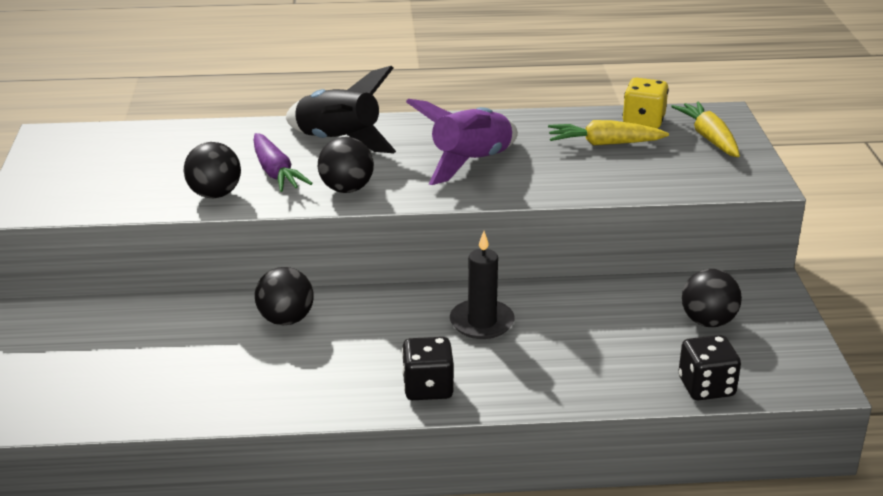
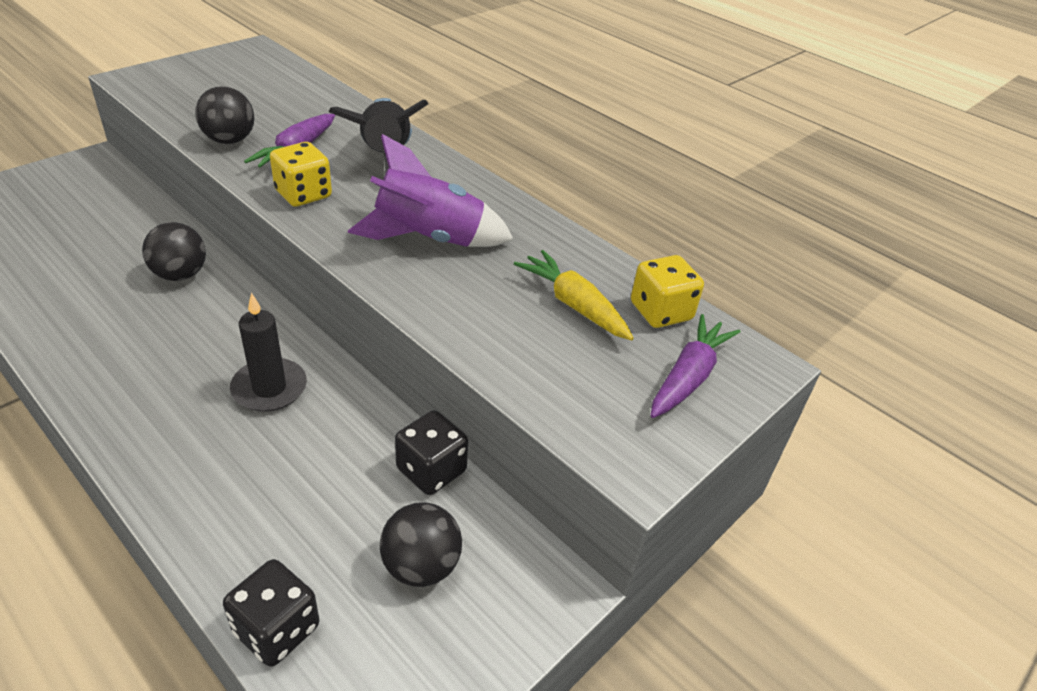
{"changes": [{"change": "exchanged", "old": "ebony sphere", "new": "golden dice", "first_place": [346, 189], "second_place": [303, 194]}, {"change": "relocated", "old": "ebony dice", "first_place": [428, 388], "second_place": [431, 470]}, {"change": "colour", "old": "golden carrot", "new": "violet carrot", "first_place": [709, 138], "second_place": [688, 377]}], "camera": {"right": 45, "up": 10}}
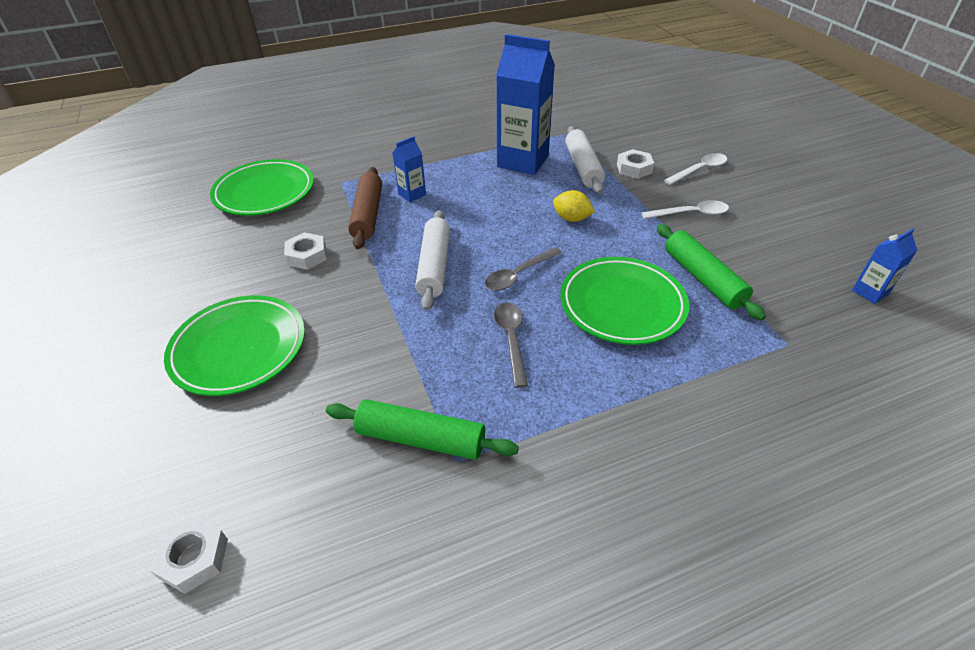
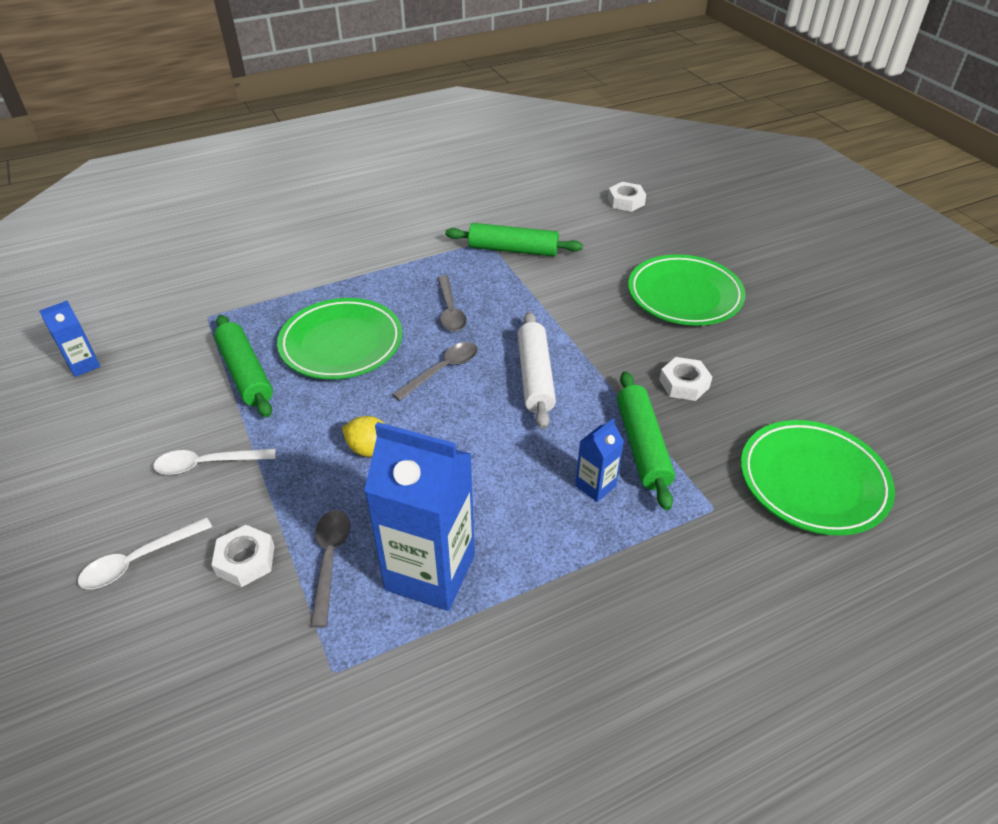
{"changes": [{"change": "exchanged", "old": "white rolling pin", "new": "grey teaspoon", "first_place": [583, 167], "second_place": [330, 560]}, {"change": "colour", "old": "russet rolling pin", "new": "green rolling pin", "first_place": [368, 214], "second_place": [642, 446]}], "camera": {"right": 175, "up": 0}}
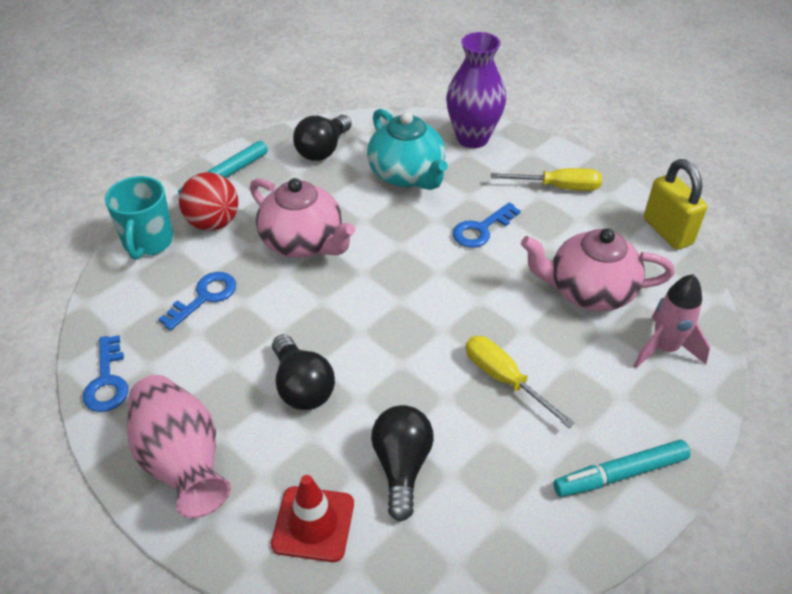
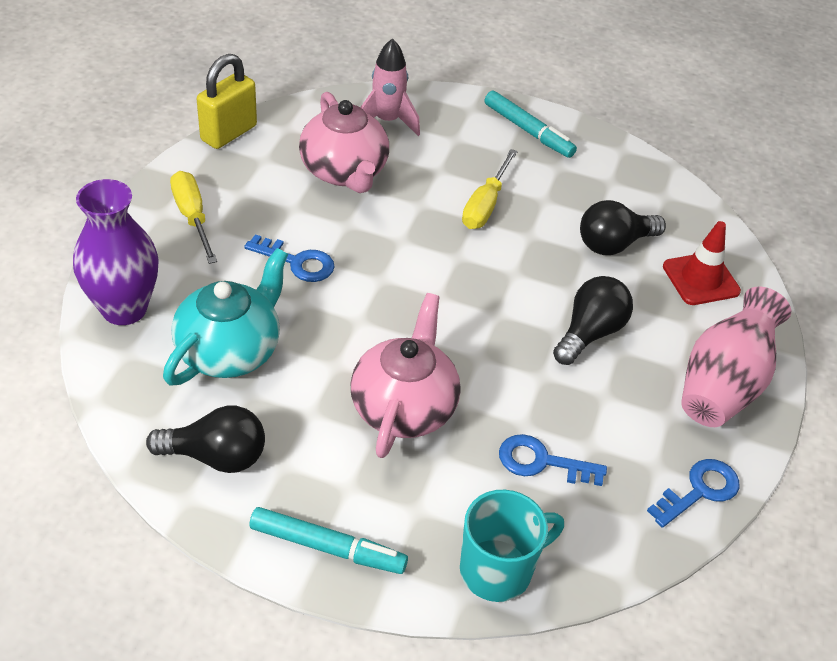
{"changes": [{"change": "missing", "old": "scarlet sphere", "first_place": [213, 223]}], "camera": {"right": -120, "up": 0}}
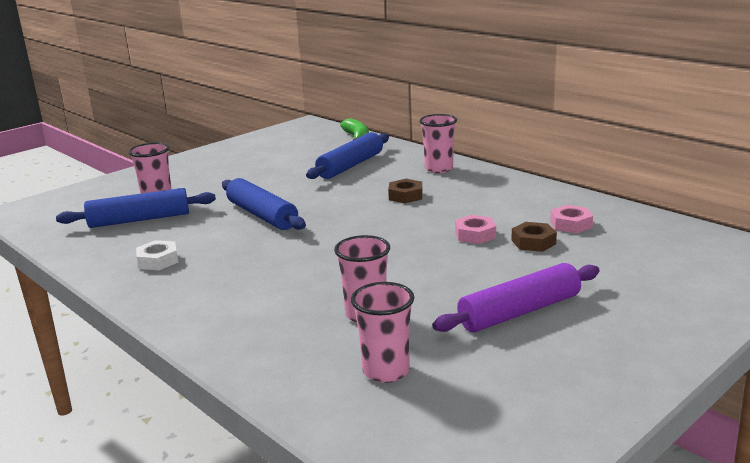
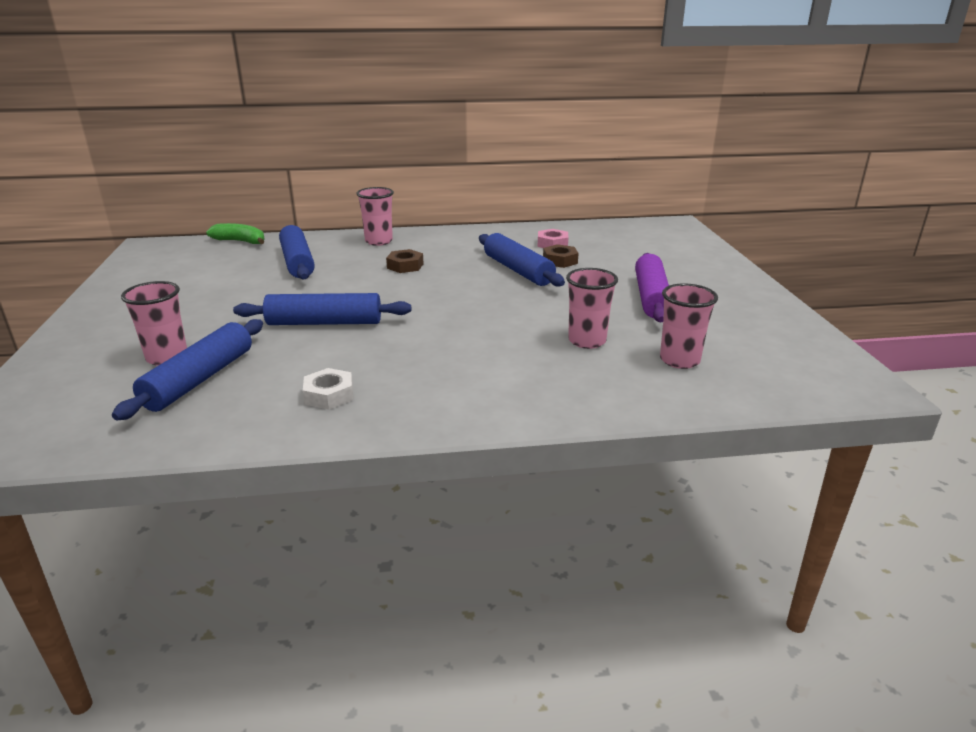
{"changes": [{"change": "exchanged", "old": "rose-pink nut", "new": "royal blue rolling pin", "first_place": [475, 235], "second_place": [518, 270]}], "camera": {"right": -55, "up": 5}}
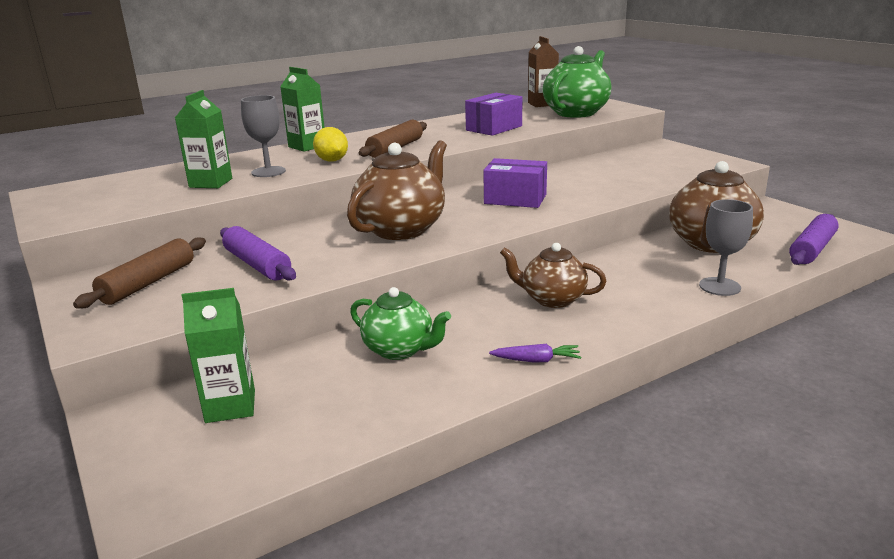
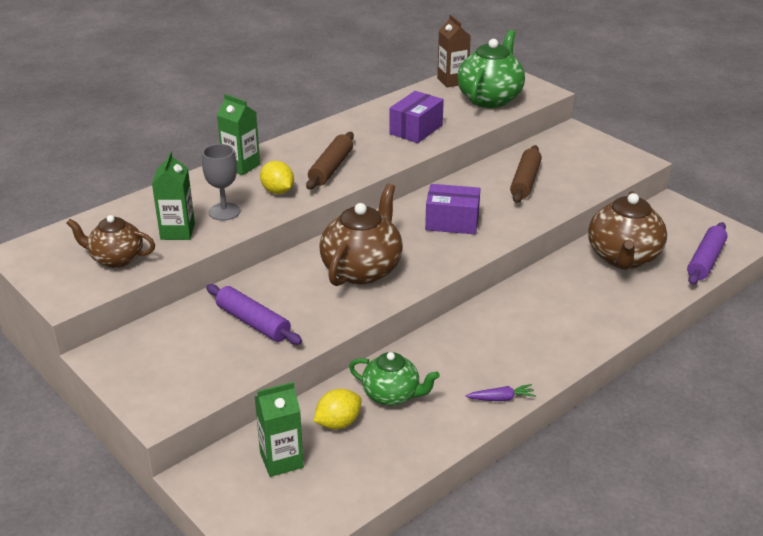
{"changes": [{"change": "relocated", "old": "russet china teapot", "first_place": [552, 299], "second_place": [116, 259]}, {"change": "appeared", "new": "golden toy lemon", "second_place": [338, 423]}, {"change": "relocated", "old": "russet rolling pin", "first_place": [148, 283], "second_place": [525, 181]}, {"change": "missing", "old": "grey goblet", "first_place": [719, 286]}], "camera": {"right": -10, "up": 10}}
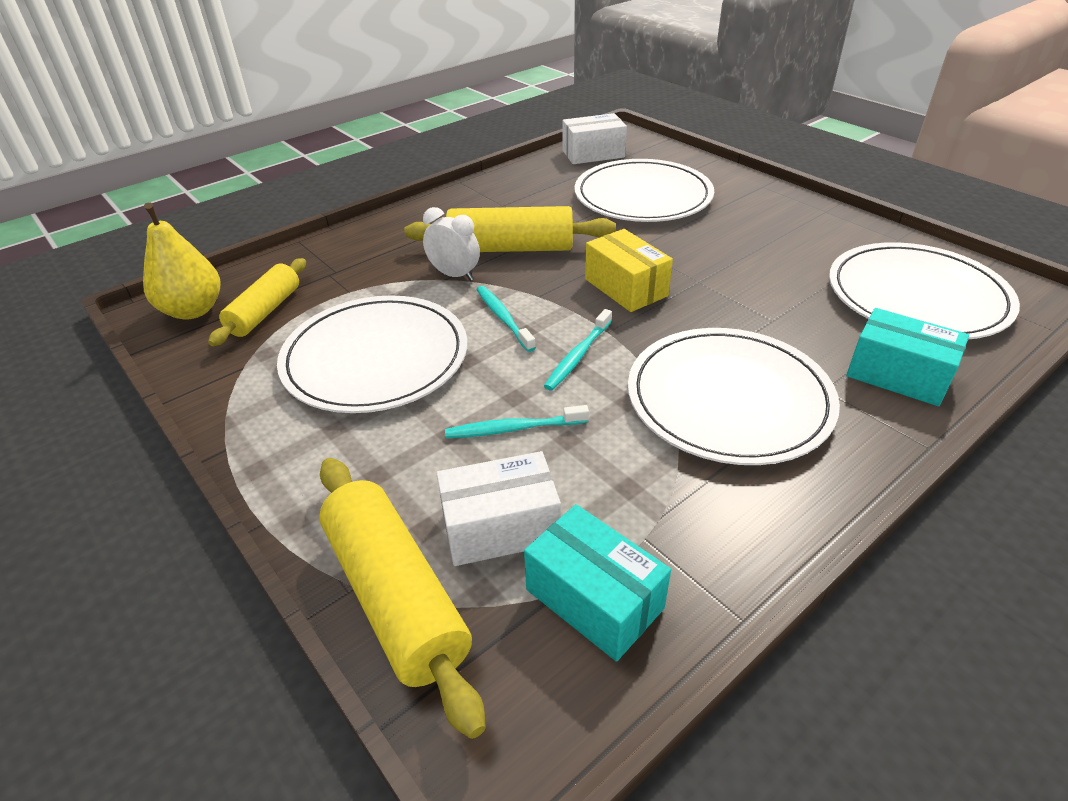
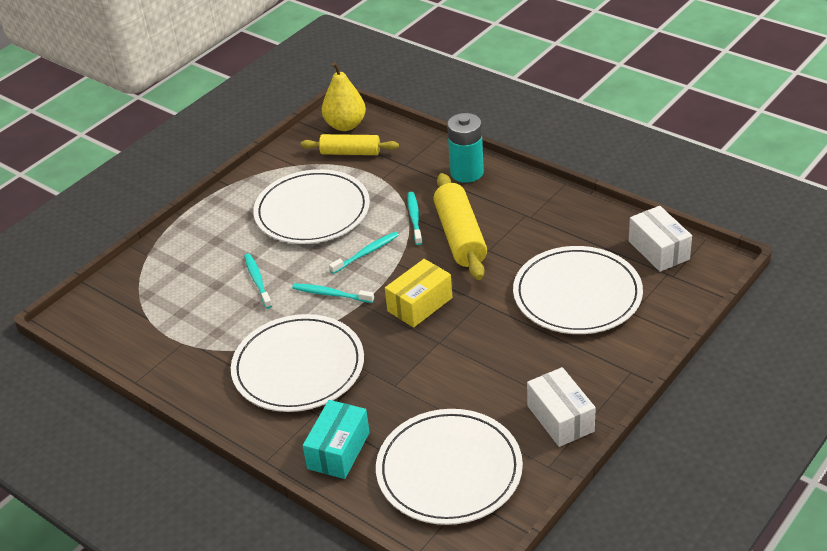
{"changes": [{"change": "exchanged", "old": "white bedside clock", "new": "aqua tooth brush", "first_place": [454, 275], "second_place": [414, 218]}, {"change": "appeared", "new": "aqua power cell", "second_place": [467, 173]}, {"change": "relocated", "old": "white package", "first_place": [500, 527], "second_place": [560, 418]}, {"change": "missing", "old": "golden rolling pin", "first_place": [396, 595]}, {"change": "missing", "old": "aqua package", "first_place": [594, 599]}], "camera": {"right": 80, "up": 0}}
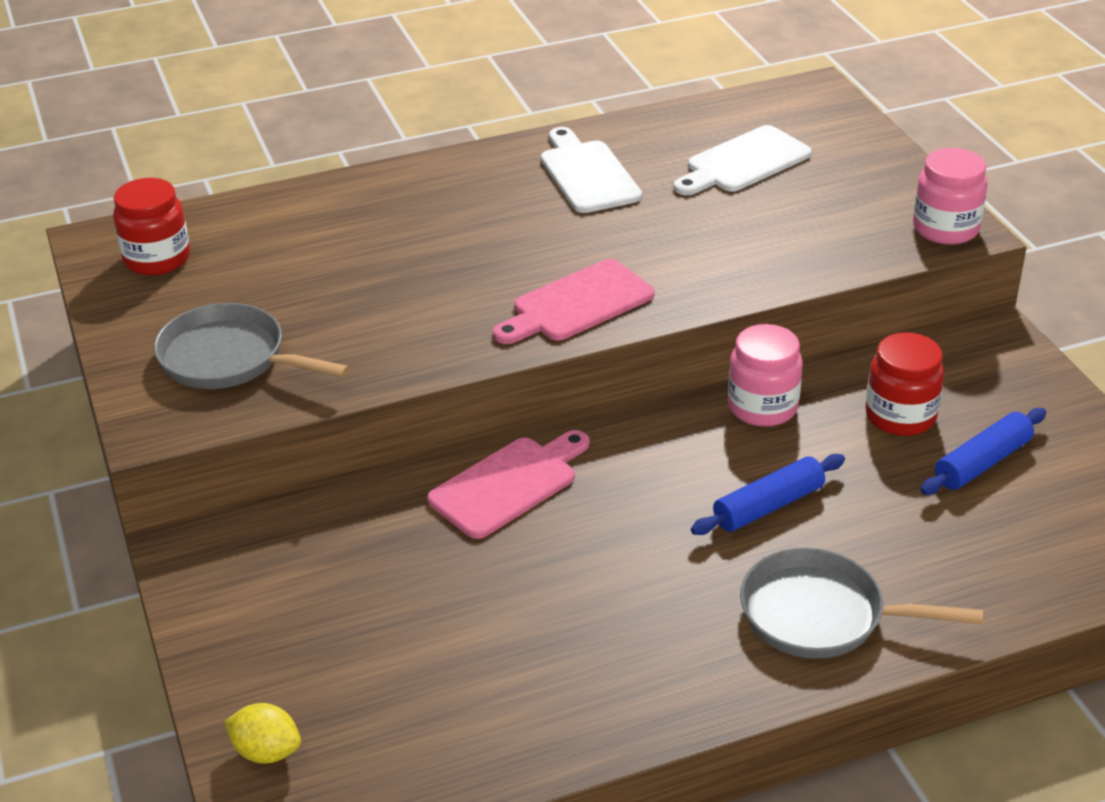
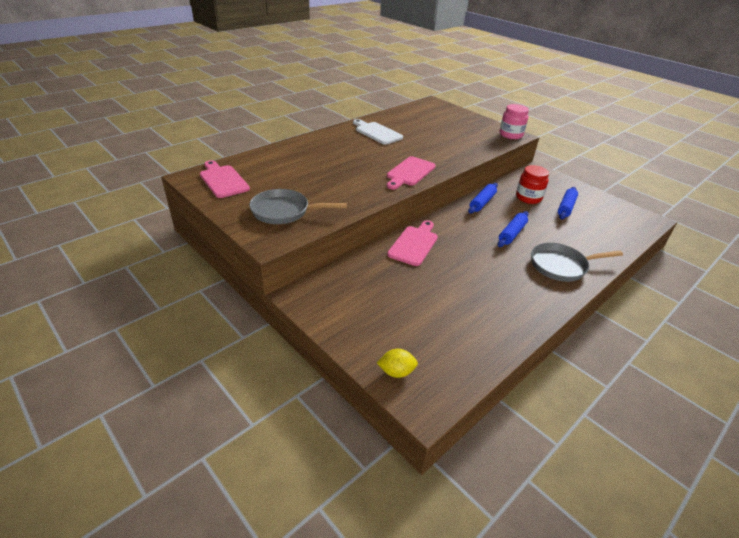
{"changes": [{"change": "exchanged", "old": "scarlet jam jar", "new": "rose-pink cutting board", "first_place": [157, 259], "second_place": [223, 180]}, {"change": "exchanged", "old": "rose-pink jam jar", "new": "royal blue rolling pin", "first_place": [762, 407], "second_place": [482, 202]}, {"change": "missing", "old": "white cutting board", "first_place": [743, 162]}], "camera": {"right": -25, "up": 0}}
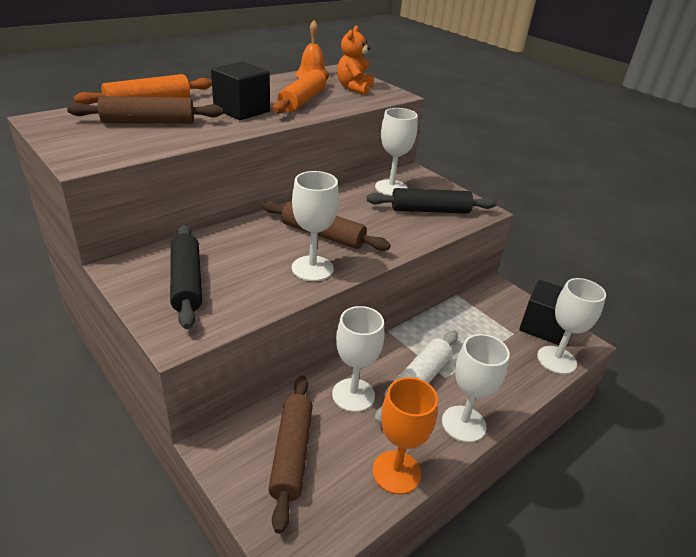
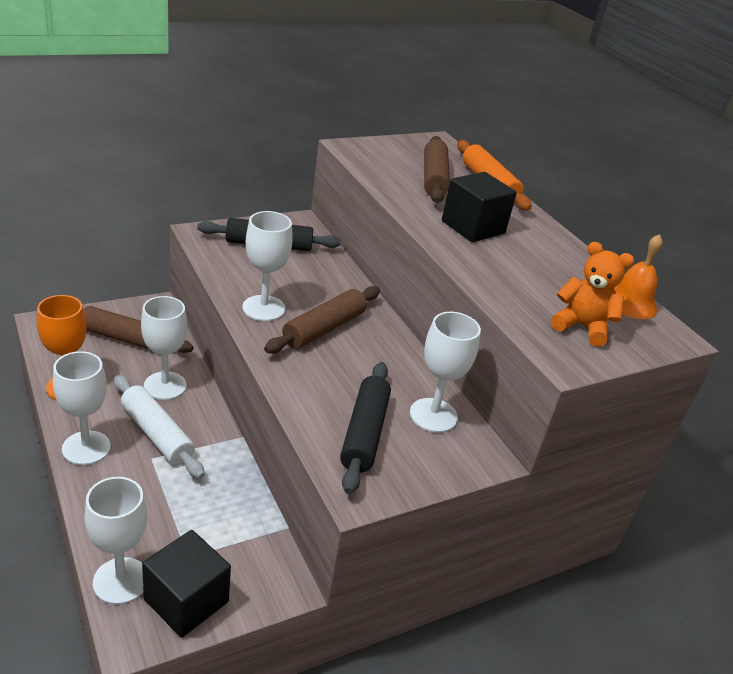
{"changes": [{"change": "missing", "old": "bright orange rolling pin", "first_place": [302, 100]}], "camera": {"right": 100, "up": 0}}
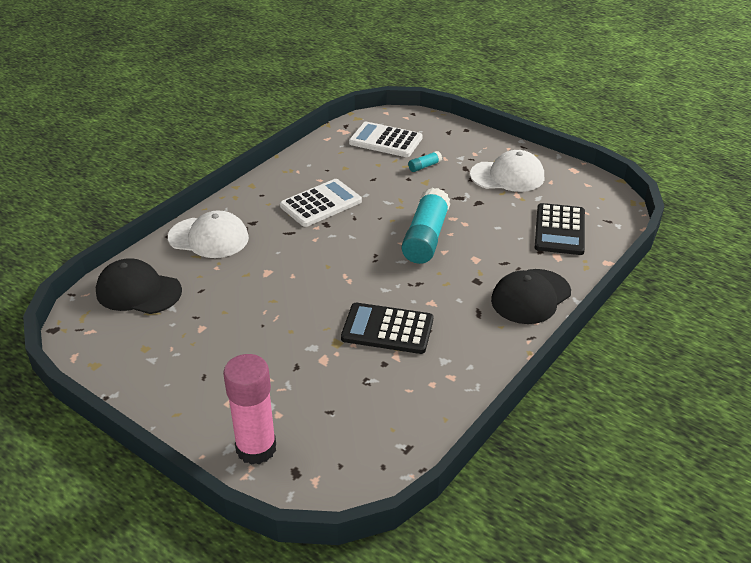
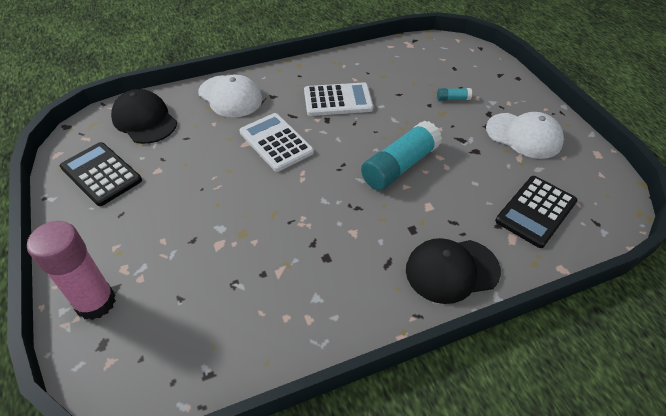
{"changes": [{"change": "relocated", "old": "ebony adding machine", "first_place": [387, 329], "second_place": [101, 174]}, {"change": "relocated", "old": "white adding machine", "first_place": [385, 140], "second_place": [276, 142]}], "camera": {"right": 30, "up": 10}}
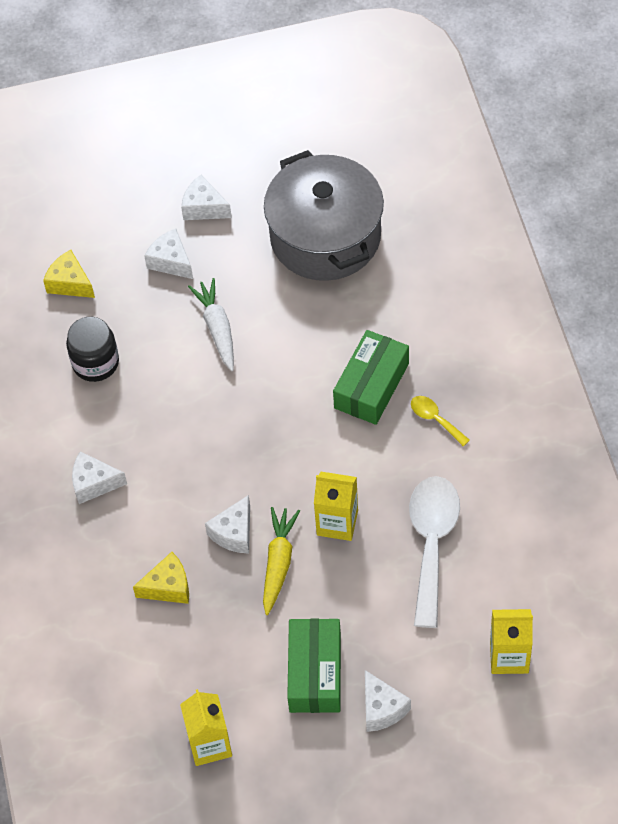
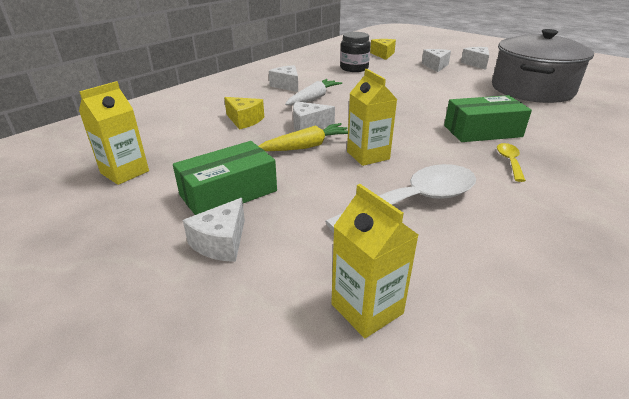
{"changes": [{"change": "relocated", "old": "white carrot", "first_place": [217, 328], "second_place": [313, 98]}], "camera": {"right": 50, "up": -25}}
